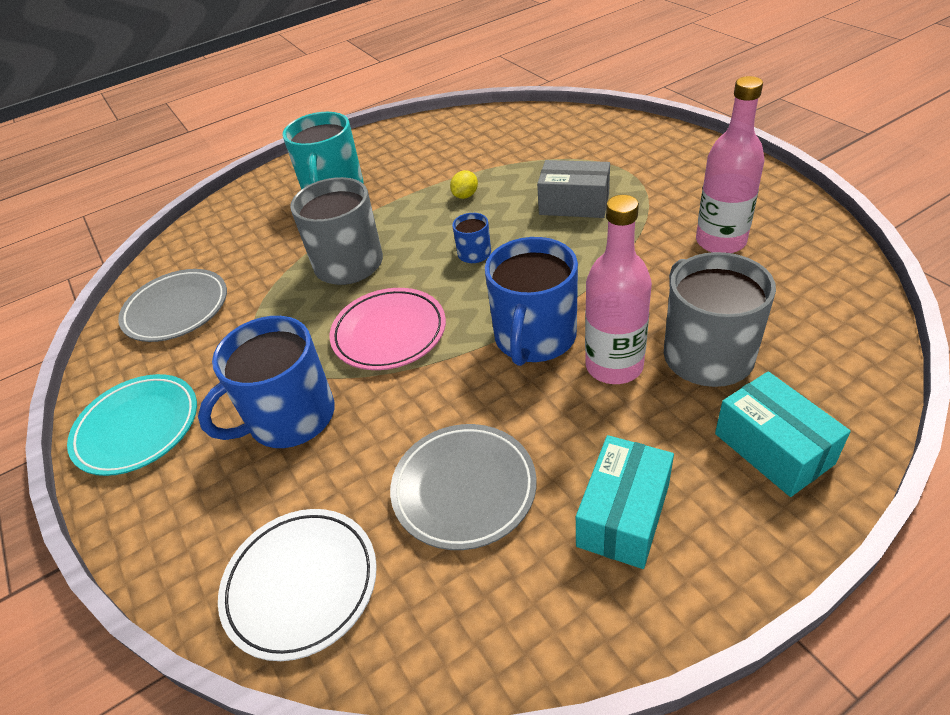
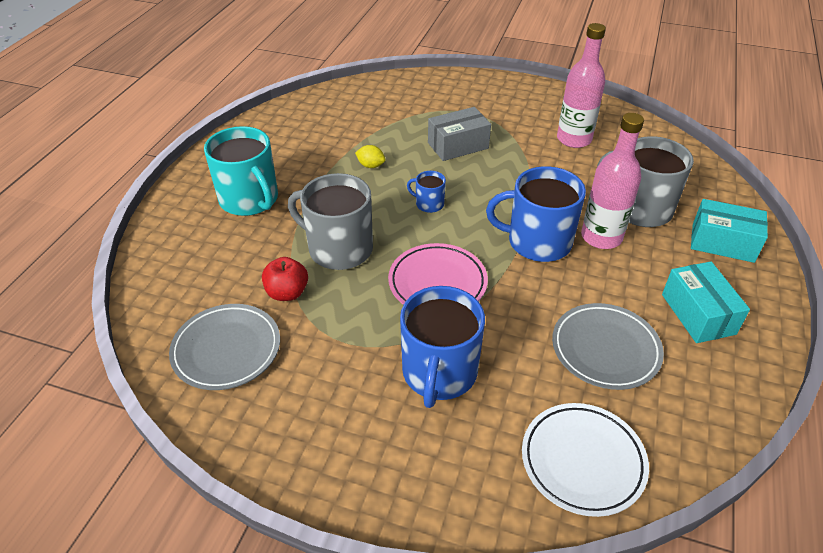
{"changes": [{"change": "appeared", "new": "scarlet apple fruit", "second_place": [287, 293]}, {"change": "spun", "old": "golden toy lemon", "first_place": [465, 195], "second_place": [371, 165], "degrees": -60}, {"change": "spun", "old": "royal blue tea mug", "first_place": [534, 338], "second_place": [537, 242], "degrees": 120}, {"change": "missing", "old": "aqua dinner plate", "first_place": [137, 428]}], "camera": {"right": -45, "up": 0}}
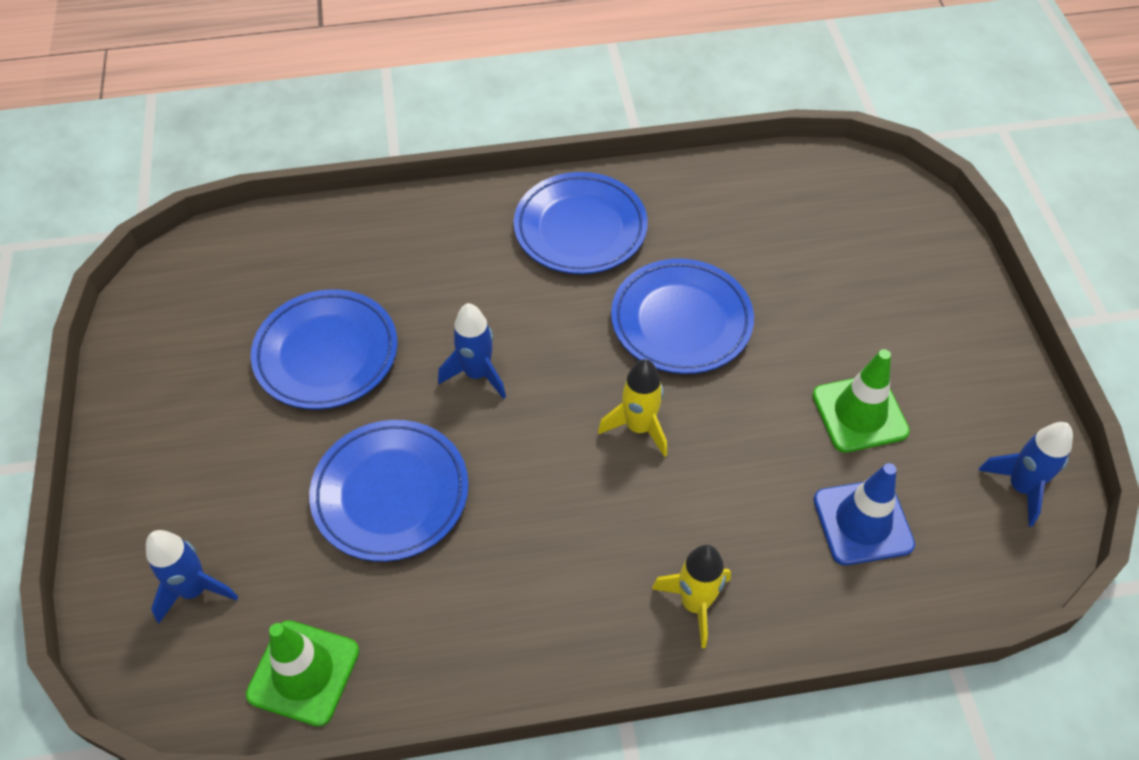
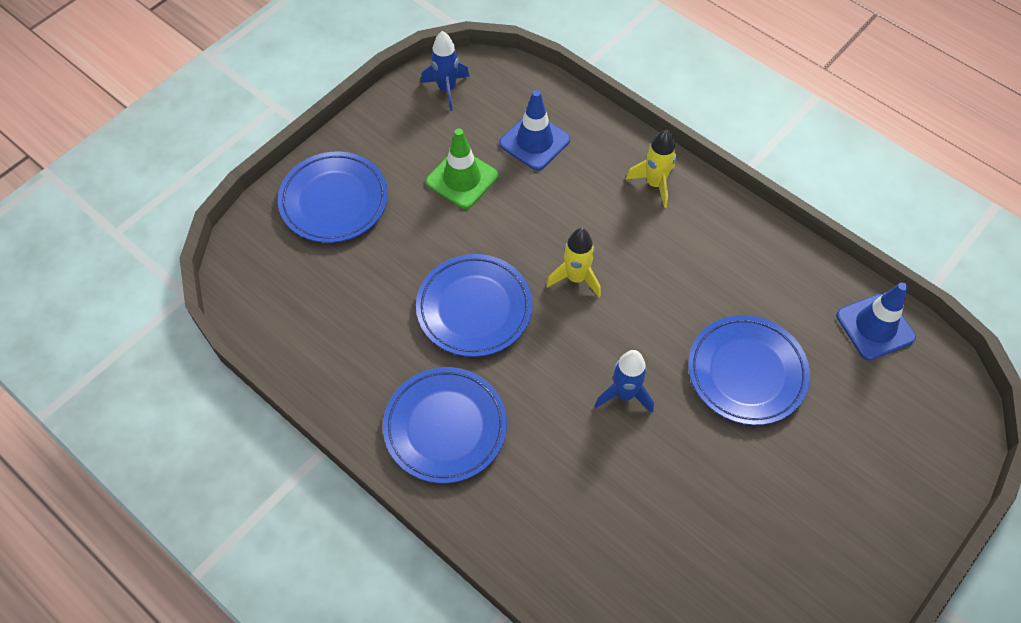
{"changes": [{"change": "relocated", "old": "royal blue dinner plate", "first_place": [326, 354], "second_place": [334, 201]}, {"change": "colour", "old": "green safety cone", "new": "royal blue safety cone", "first_place": [303, 673], "second_place": [875, 326]}, {"change": "missing", "old": "royal blue rocket", "first_place": [194, 590]}], "camera": {"right": -130, "up": 5}}
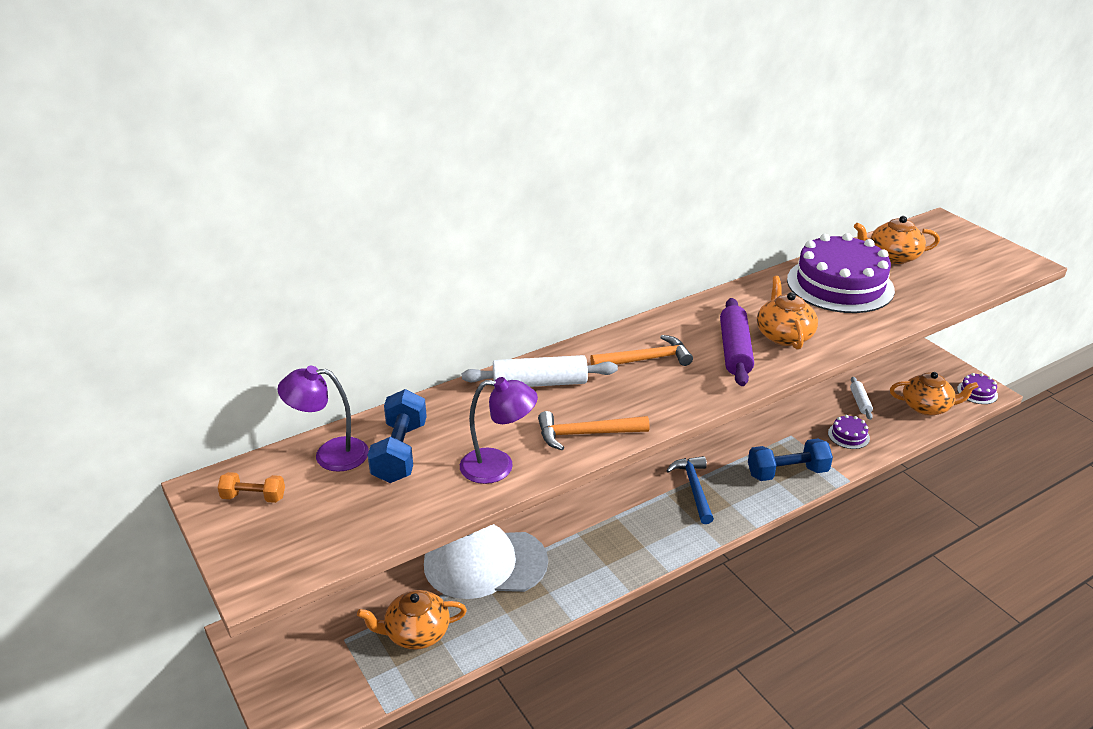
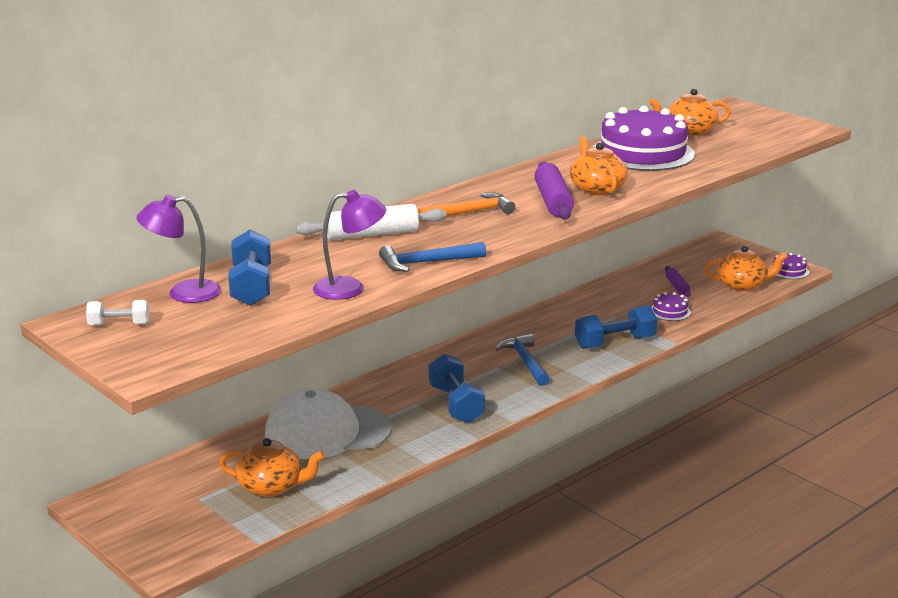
{"changes": [{"change": "colour", "old": "bright orange hand weight", "new": "white hand weight", "first_place": [253, 497], "second_place": [119, 324]}, {"change": "spun", "old": "bright orange china teapot", "first_place": [416, 633], "second_place": [271, 487], "degrees": -150}, {"change": "colour", "old": "bright orange carpenter's hammer", "new": "royal blue carpenter's hammer", "first_place": [586, 434], "second_place": [427, 263]}, {"change": "appeared", "new": "royal blue hand weight", "second_place": [456, 404]}, {"change": "colour", "old": "white rolling pin", "new": "violet rolling pin", "first_place": [860, 402], "second_place": [677, 287]}], "camera": {"right": -10, "up": -10}}
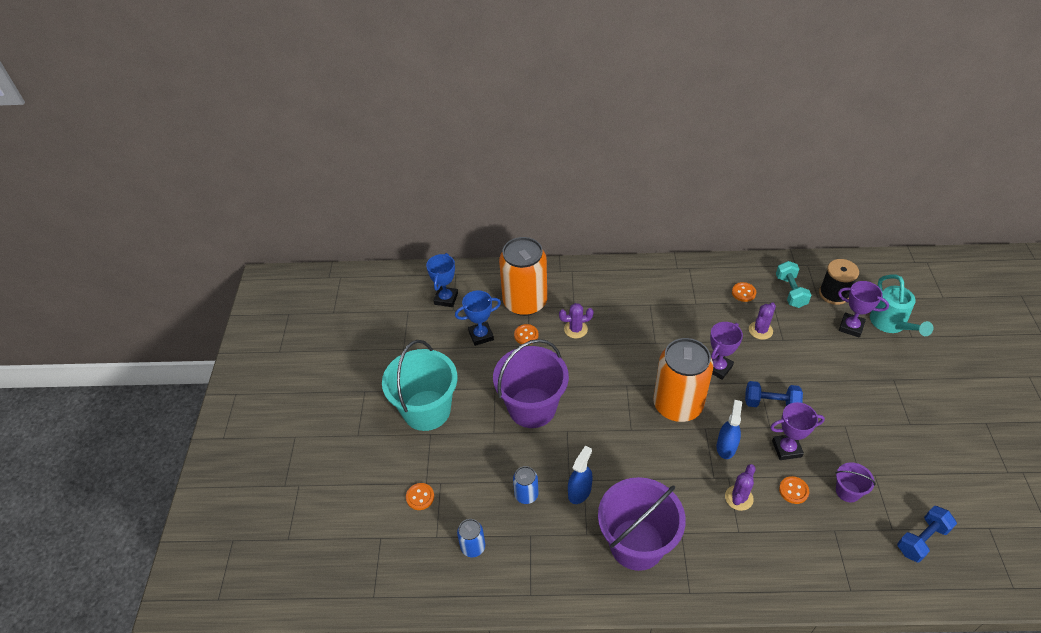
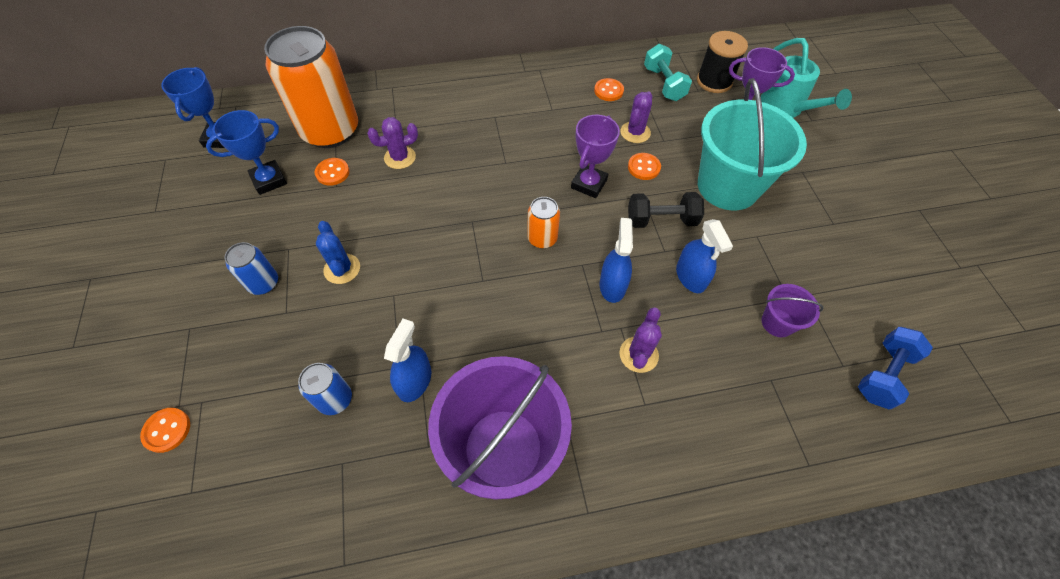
{"changes": [{"change": "relocated", "old": "royal blue soda can", "first_place": [473, 547], "second_place": [263, 283]}, {"change": "exchanged", "old": "violet sand bucket", "new": "royal blue saguaro cactus", "first_place": [532, 407], "second_place": [342, 269]}, {"change": "size", "old": "bright orange soda can", "first_place": [677, 405], "second_place": [542, 238], "factor": 0.45}, {"change": "relocated", "old": "bright orange shirt button", "first_place": [793, 490], "second_place": [644, 167]}, {"change": "colour", "old": "royal blue hand weight", "new": "ebony hand weight", "first_place": [771, 403], "second_place": [661, 220]}, {"change": "exchanged", "old": "violet trophy", "new": "royal blue spray bottle", "first_place": [786, 449], "second_place": [690, 277]}, {"change": "relocated", "old": "aqua sand bucket", "first_place": [426, 410], "second_place": [728, 186]}], "camera": {"right": -15, "up": 10}}
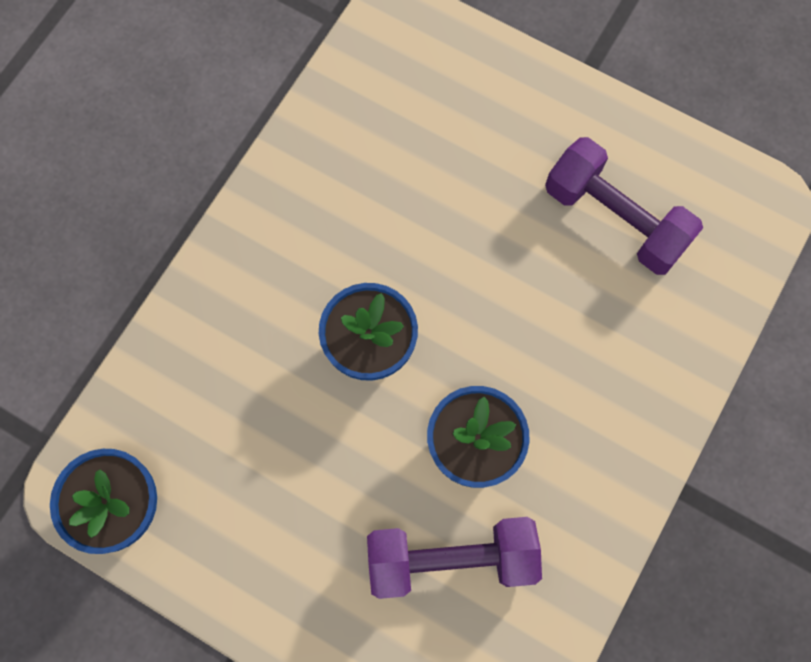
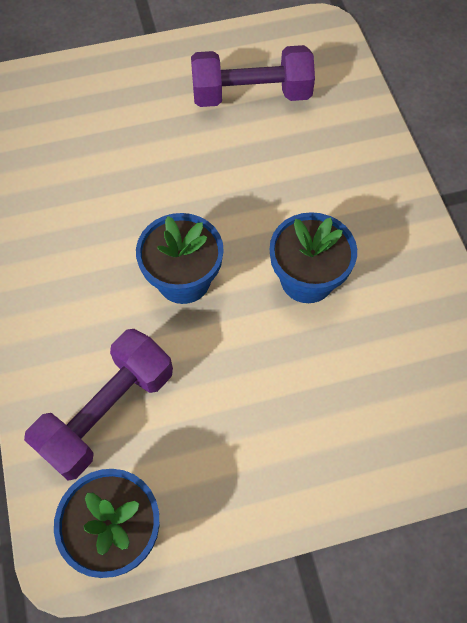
{"changes": [{"change": "relocated", "old": "violet hand weight", "first_place": [451, 559], "second_place": [107, 412]}], "camera": {"right": -45, "up": -10}}
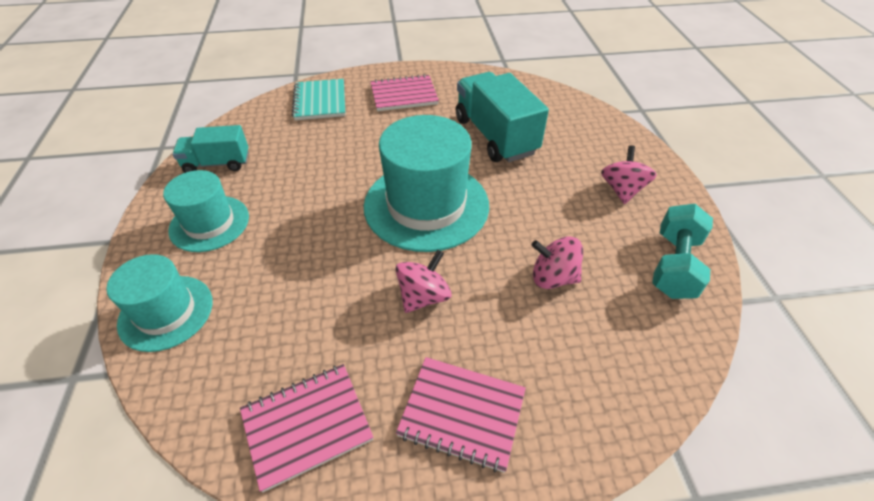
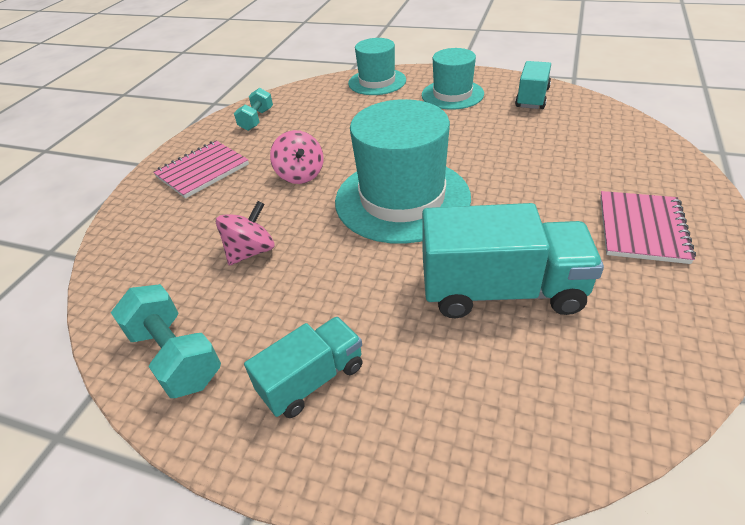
{"changes": [{"change": "exchanged", "old": "rose-pink notepad", "new": "aqua hand weight", "first_place": [307, 425], "second_place": [256, 120]}, {"change": "exchanged", "old": "rose-pink toy top", "new": "aqua toy truck", "first_place": [622, 190], "second_place": [312, 379]}, {"change": "missing", "old": "aqua notepad", "first_place": [320, 101]}], "camera": {"right": 120, "up": -5}}
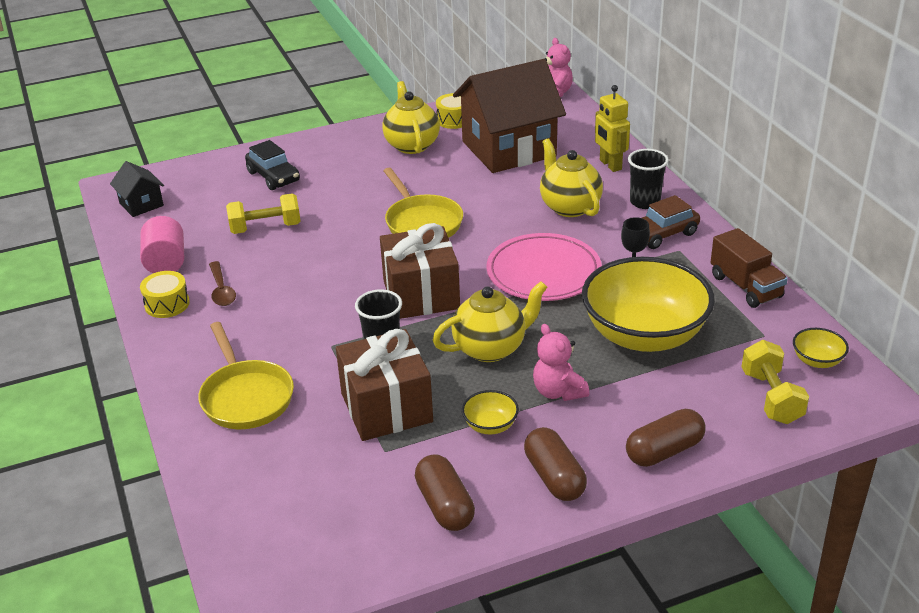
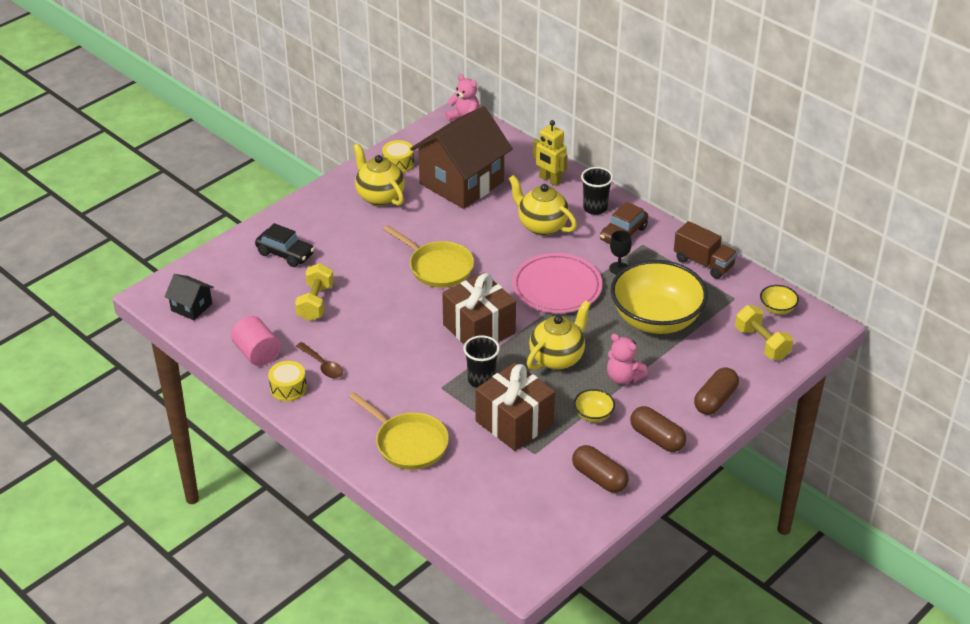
{"changes": [{"change": "spun", "old": "golden hand weight", "first_place": [265, 228], "second_place": [315, 303], "degrees": -45}], "camera": {"right": -25, "up": 5}}
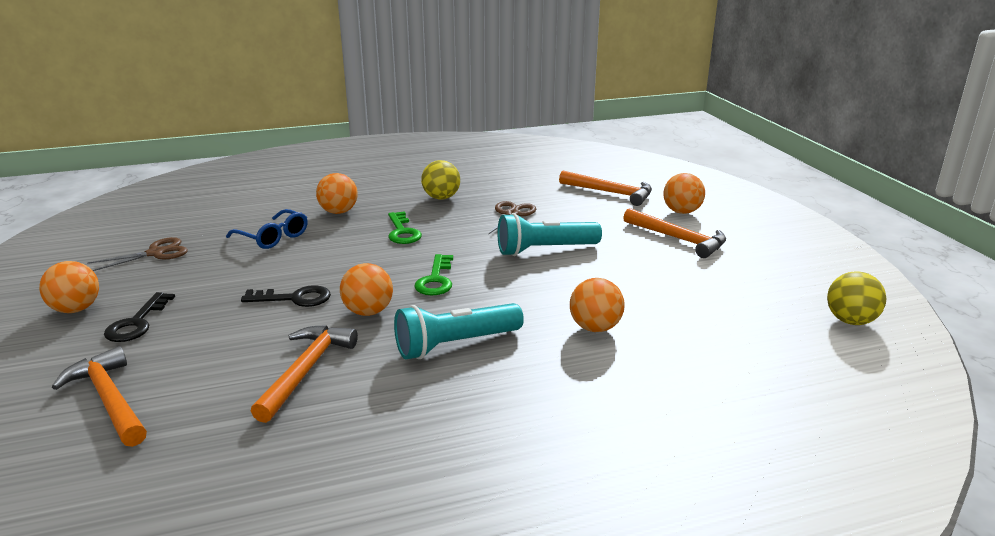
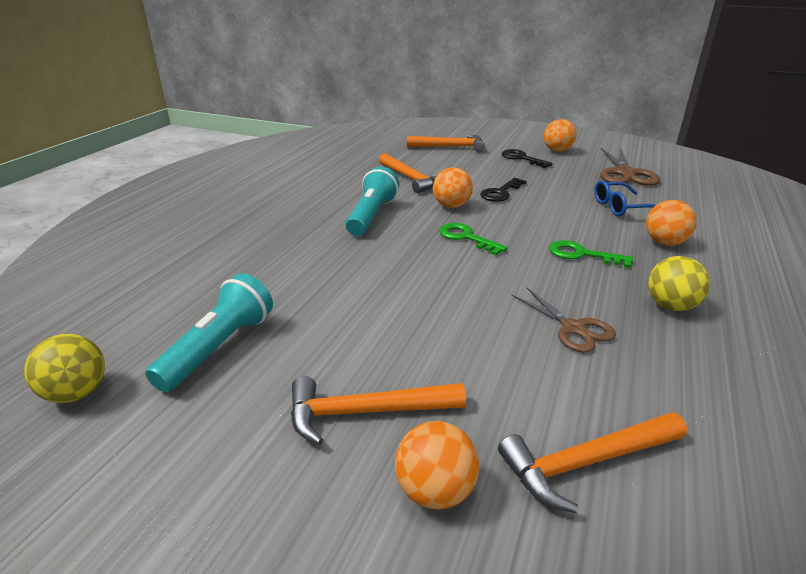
{"changes": [{"change": "relocated", "old": "aqua torch", "first_place": [545, 250], "second_place": [219, 348]}, {"change": "size", "old": "russet scissors", "first_place": [156, 253], "second_place": [625, 173], "factor": 1.56}, {"change": "missing", "old": "bright orange sphere", "first_place": [595, 328]}], "camera": {"right": 130, "up": 5}}
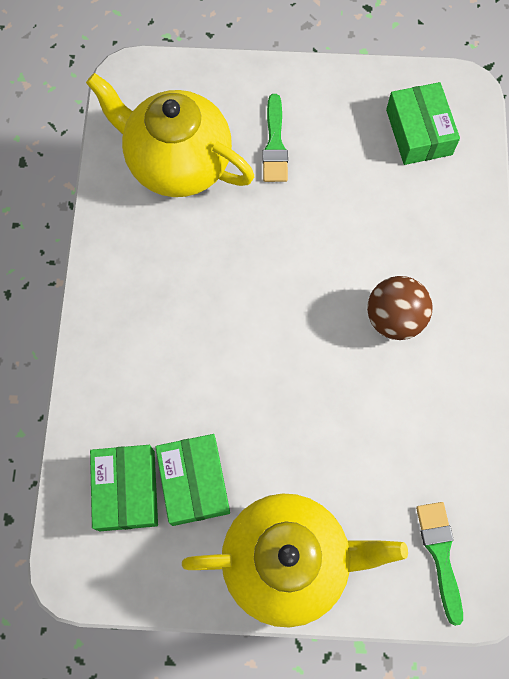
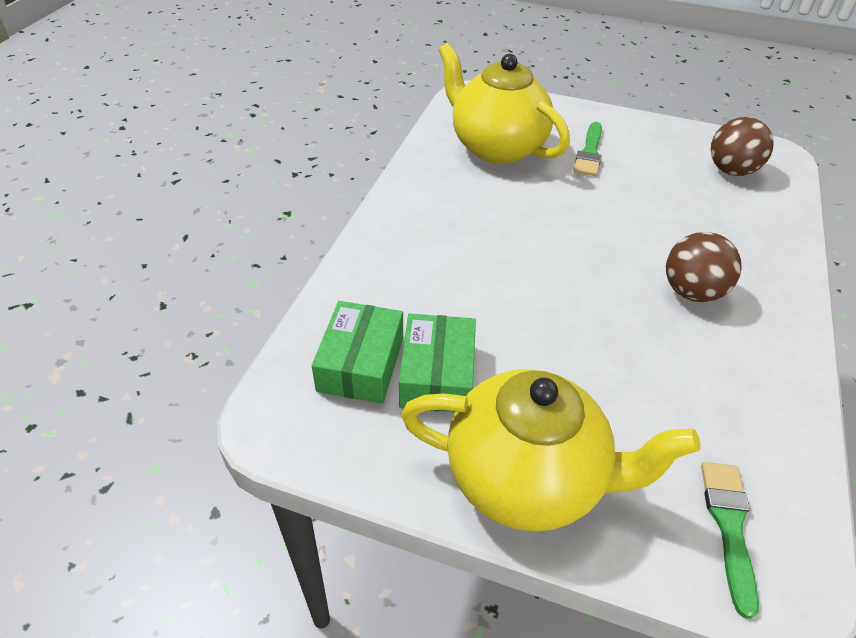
{"changes": [{"change": "exchanged", "old": "green package", "new": "russet sphere", "first_place": [418, 132], "second_place": [731, 170]}], "camera": {"right": 15, "up": -25}}
